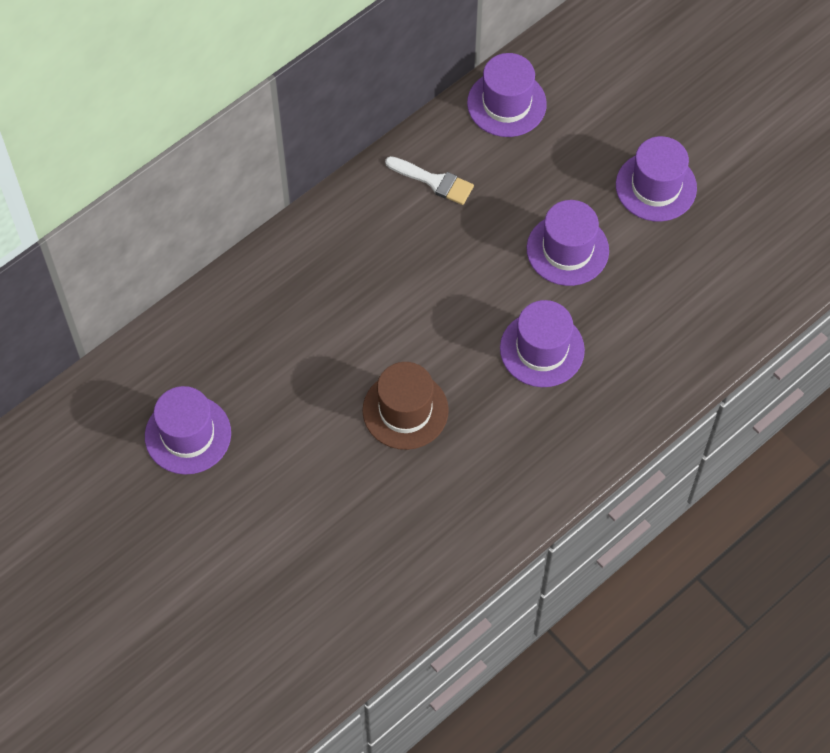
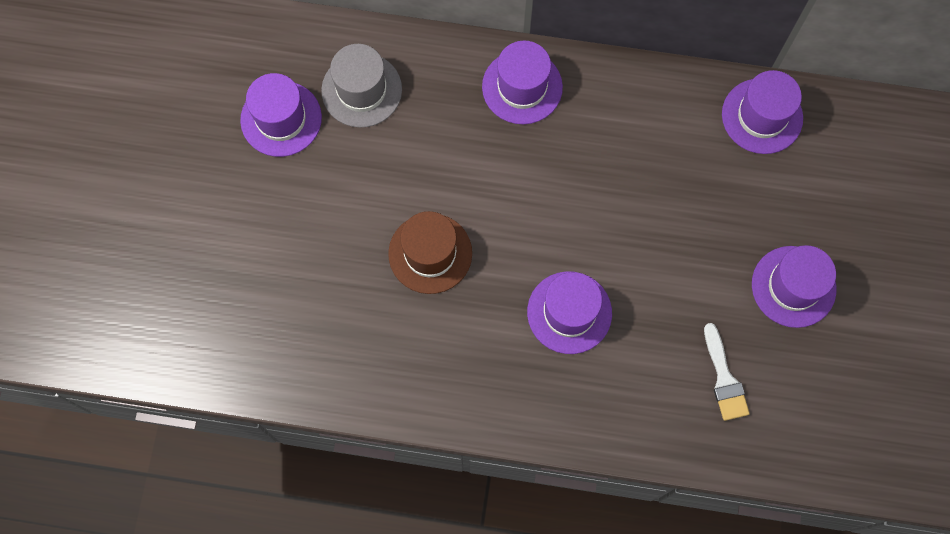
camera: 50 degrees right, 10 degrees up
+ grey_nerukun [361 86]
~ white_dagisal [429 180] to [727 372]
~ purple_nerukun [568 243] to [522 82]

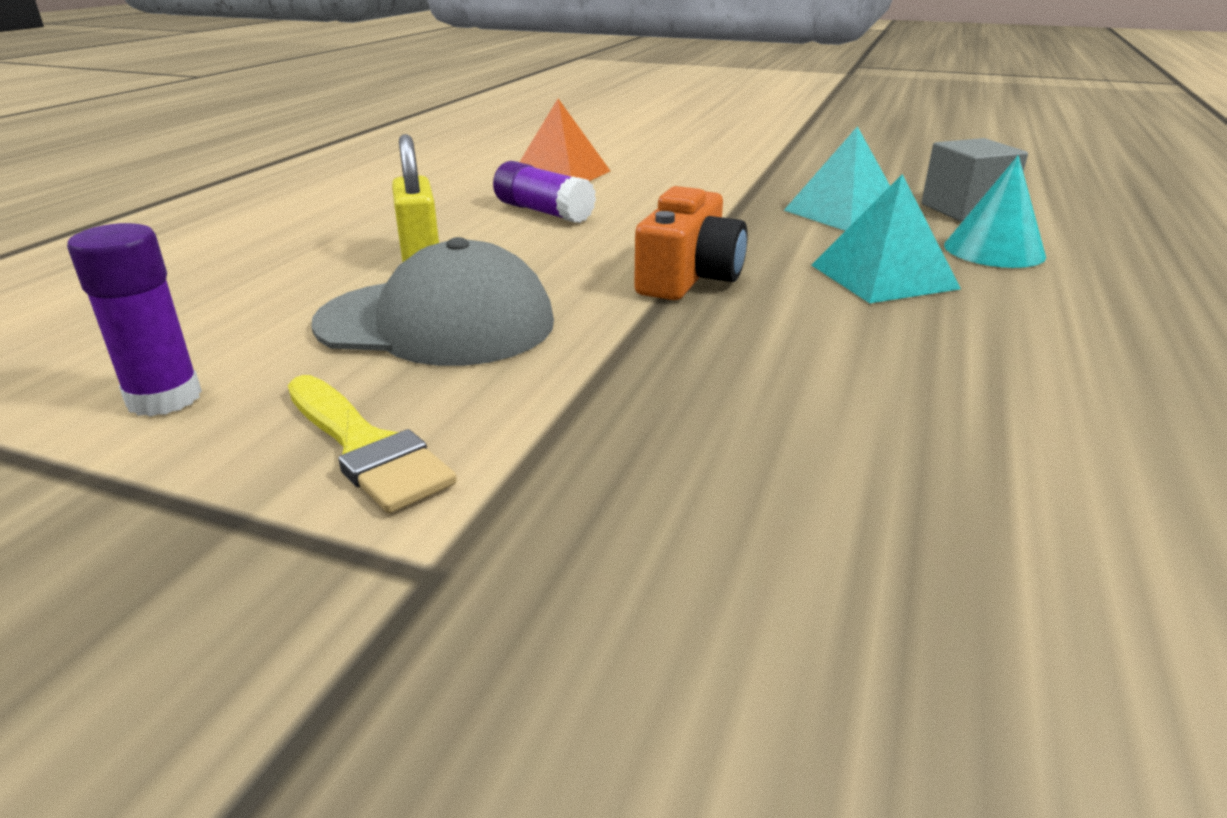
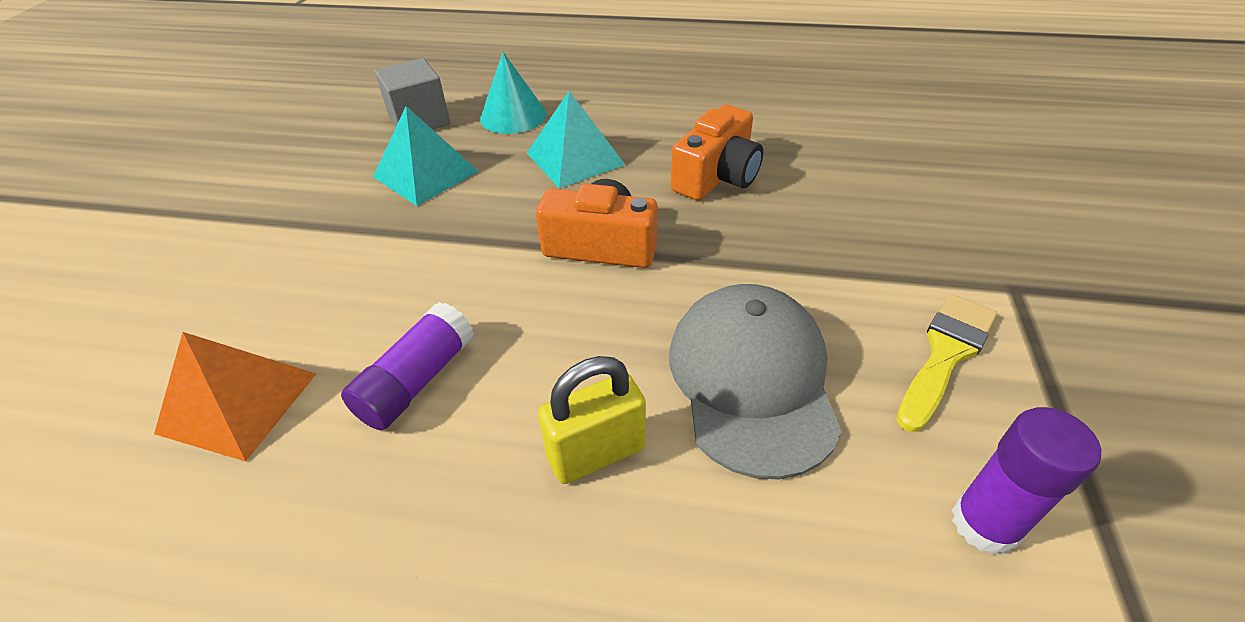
camera: 100 degrees left, 15 degrees up
+ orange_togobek [717 152]

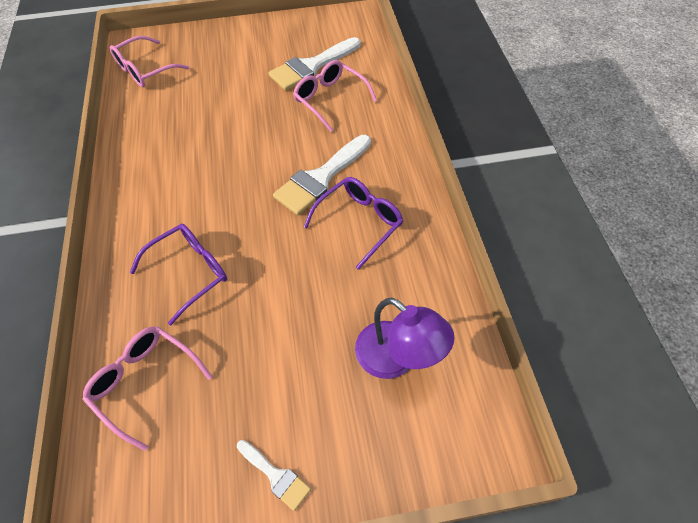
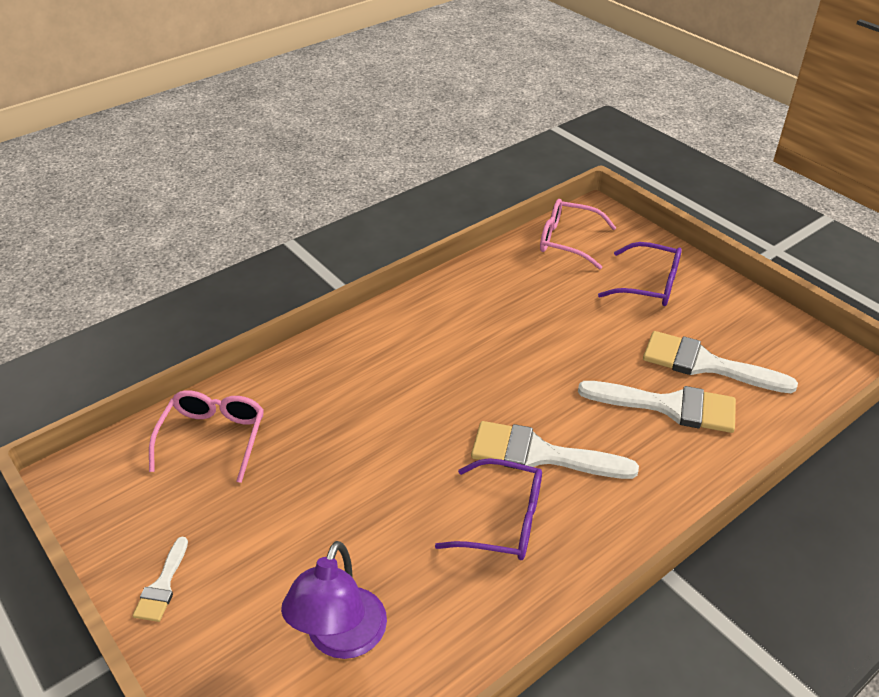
camera: 60 degrees right, 15 degrees down
~ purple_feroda [178 274] to [640 274]
~ pink_feroda [335 96] to white_dagisal [657 407]

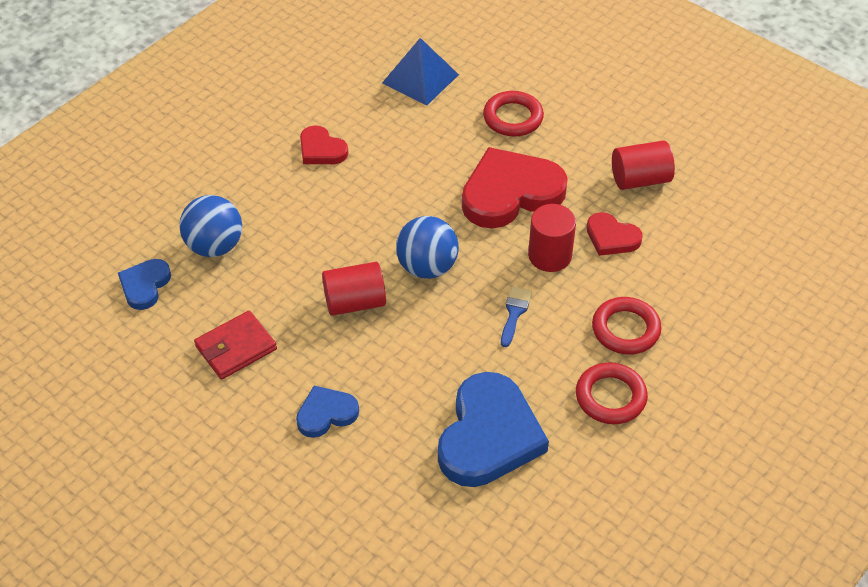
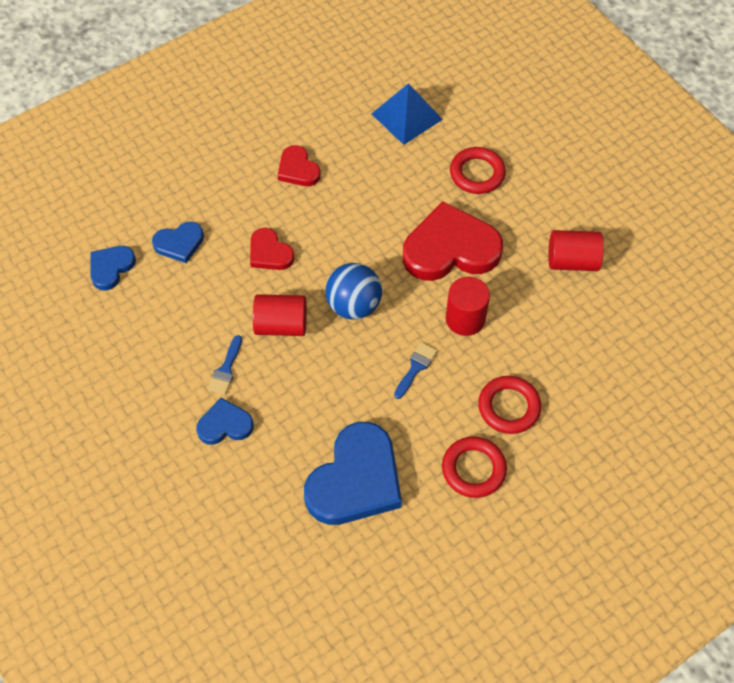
camera: 15 degrees right, 10 degrees up
- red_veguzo [235 345]
+ blue_dagisal [225 365]
~ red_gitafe [615 234] to [272 249]
~ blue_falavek [210 226] to blue_gitafe [178 242]

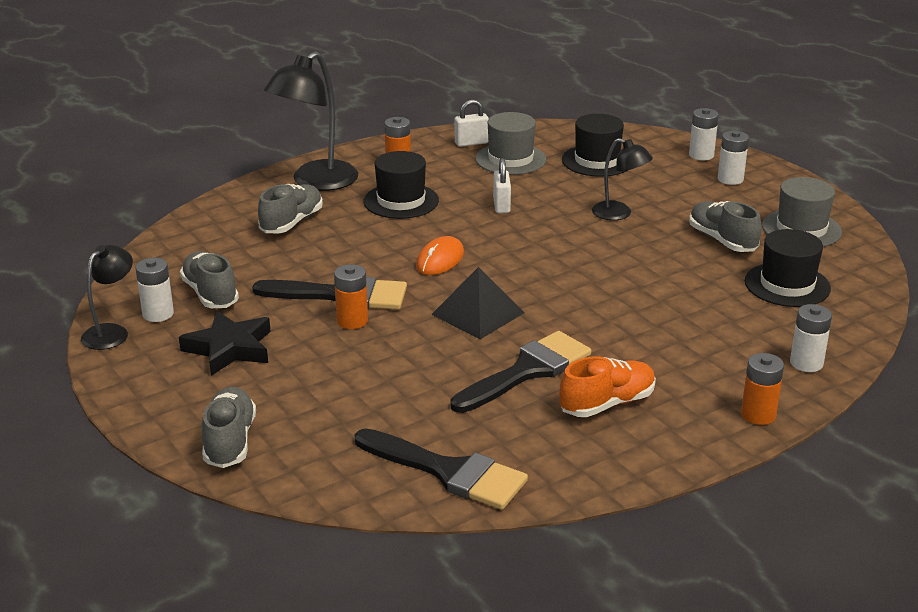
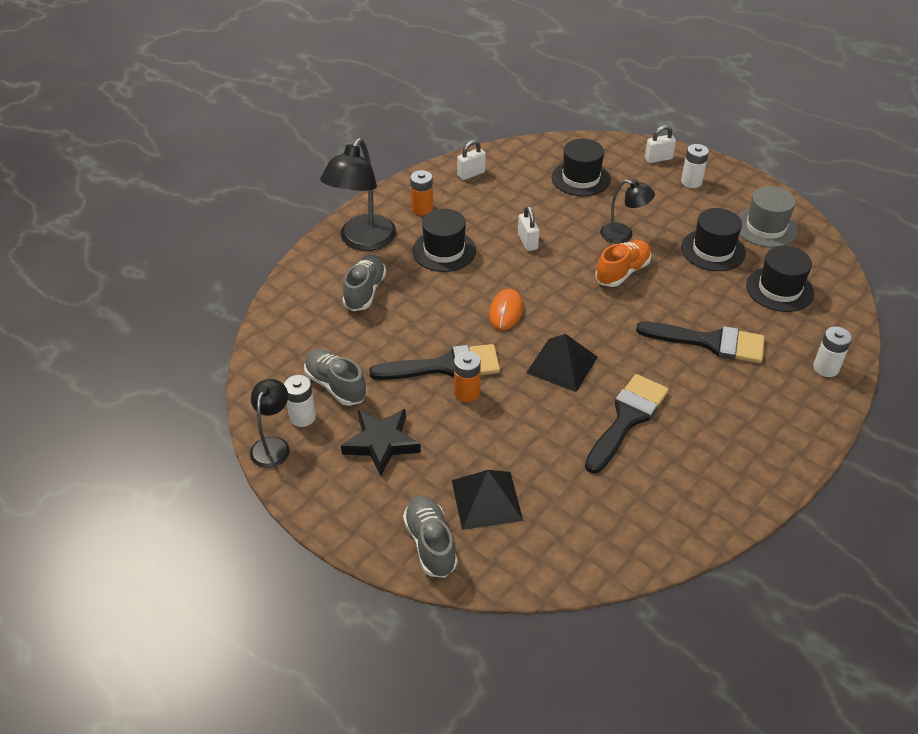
camera: 15 degrees left, 15 degrees up
- grey_nerukun [510 143]
- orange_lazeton [762 389]
+ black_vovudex [487 500]
~ black_dagisal [441 469] to [700 342]
~ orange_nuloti [607 386] to [623 263]
~ white_lazeton [704 134] to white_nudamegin [660 144]
~ grey_nuloti [725 226] to black_nerukun [713 239]

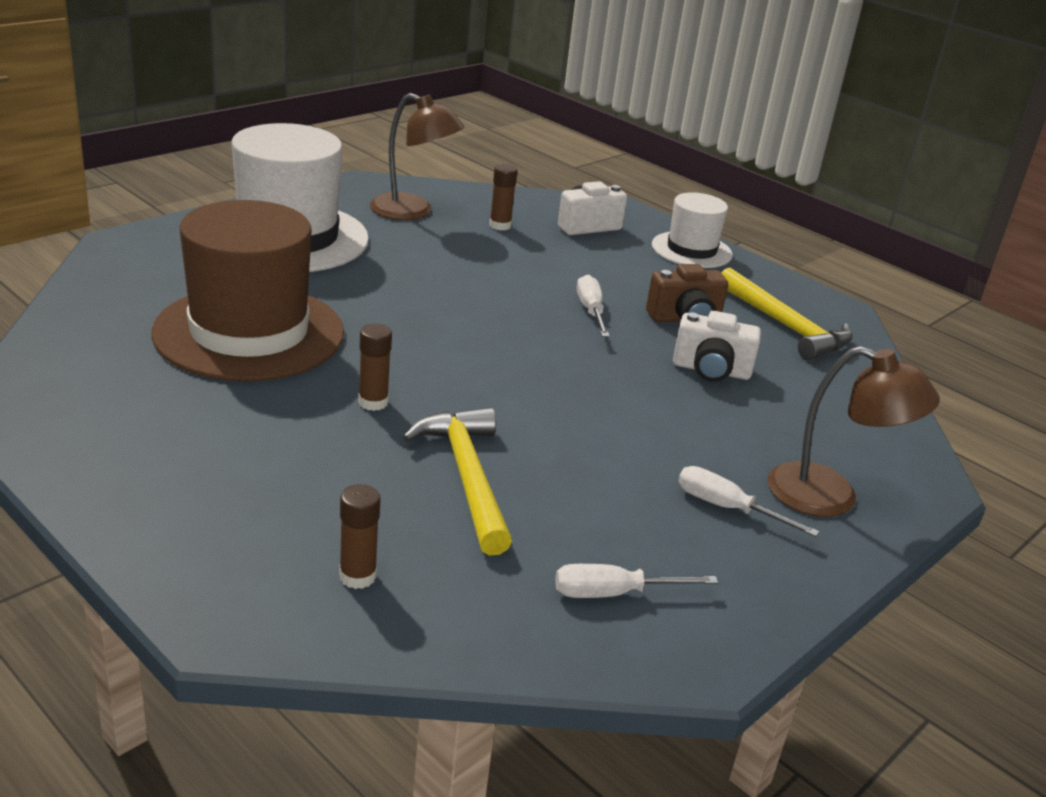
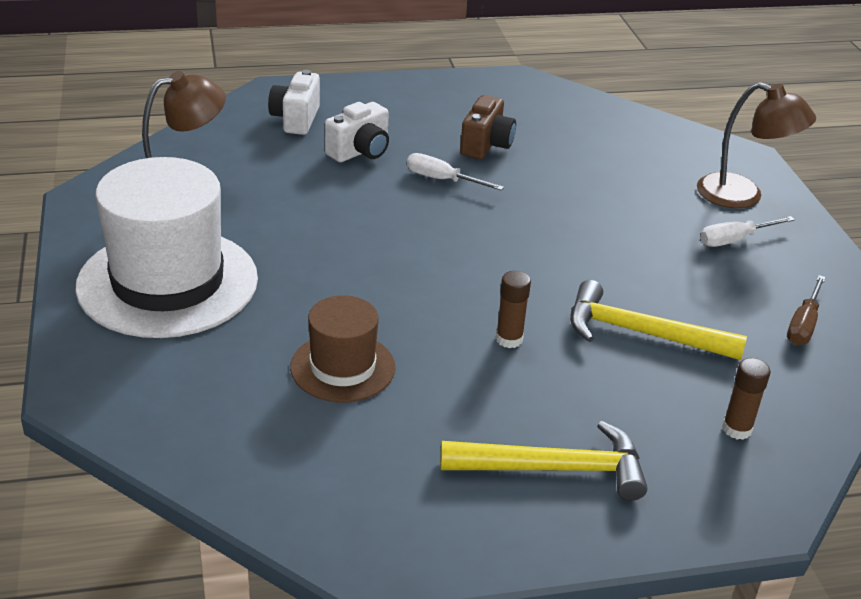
camera: 55 degrees left, 5 degrees up
- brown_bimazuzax [503 197]
- white_nerukun [692 230]
~ white_togobek [717 346] to [357 132]
~ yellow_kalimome [787 314] to [544 461]
~ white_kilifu [636 581] to brown_kilifu [806 310]
~ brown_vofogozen [854 431] = [756 145] 60 degrees clockwise
~ brown_nerukun [247 290] = [342 348] x0.54

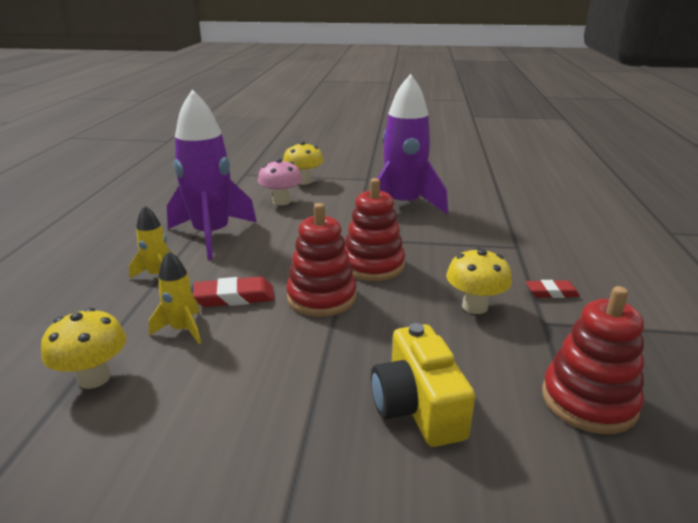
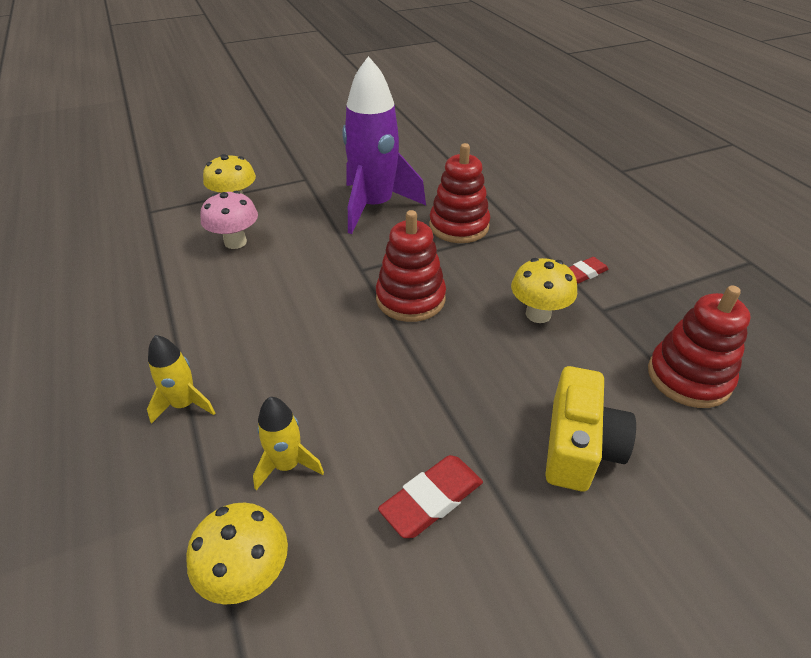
camera: 30 degrees left, 15 degrees up
- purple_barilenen [212 175]
~ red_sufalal [233 292] to [430 496]
~ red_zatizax [321 260] to [459 193]
~ yellow_togobek [423 385] = [590 428] 120 degrees counterclockwise

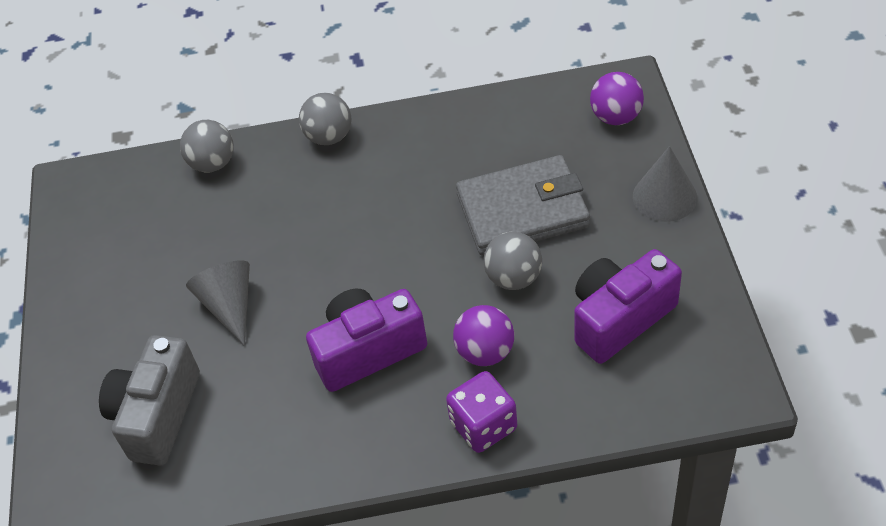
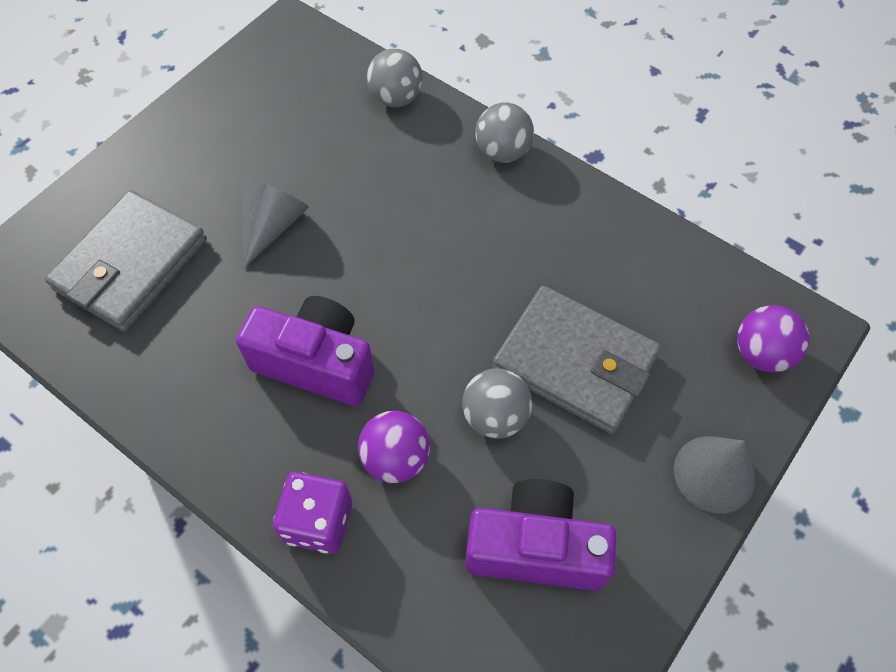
camera: 40 degrees right, 10 degrees up
~ grey_togobek [149 400] to grey_veguzo [126 261]

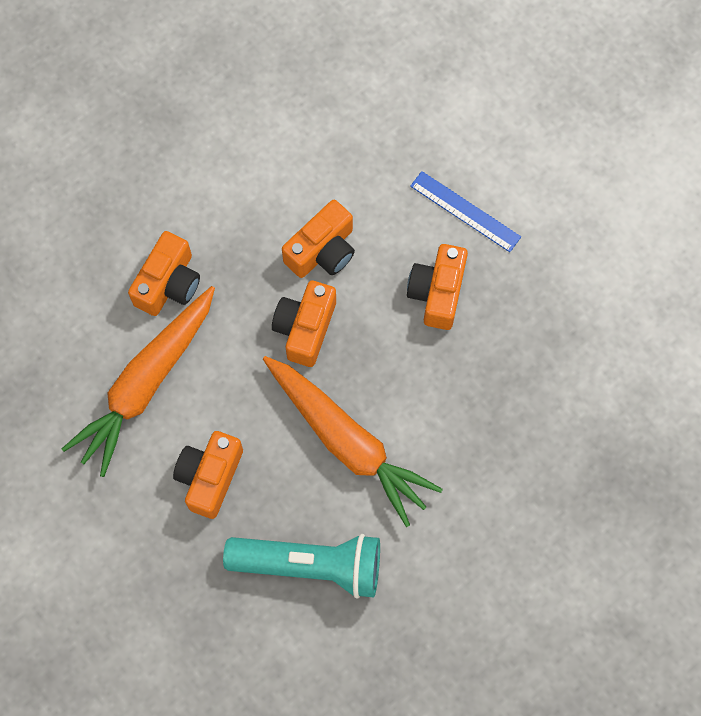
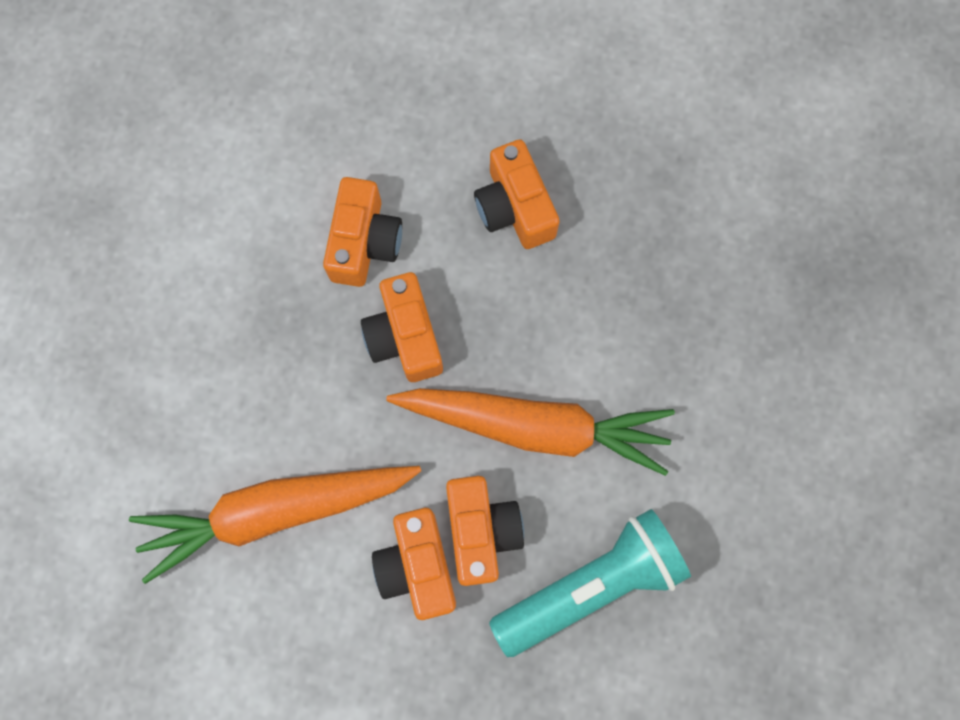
camera: 35 degrees left, 5 degrees up
- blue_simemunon [465 211]
~ orange_togobek [164 273] to [485 531]
~ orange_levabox [138 381] = [275 525] 75 degrees clockwise

